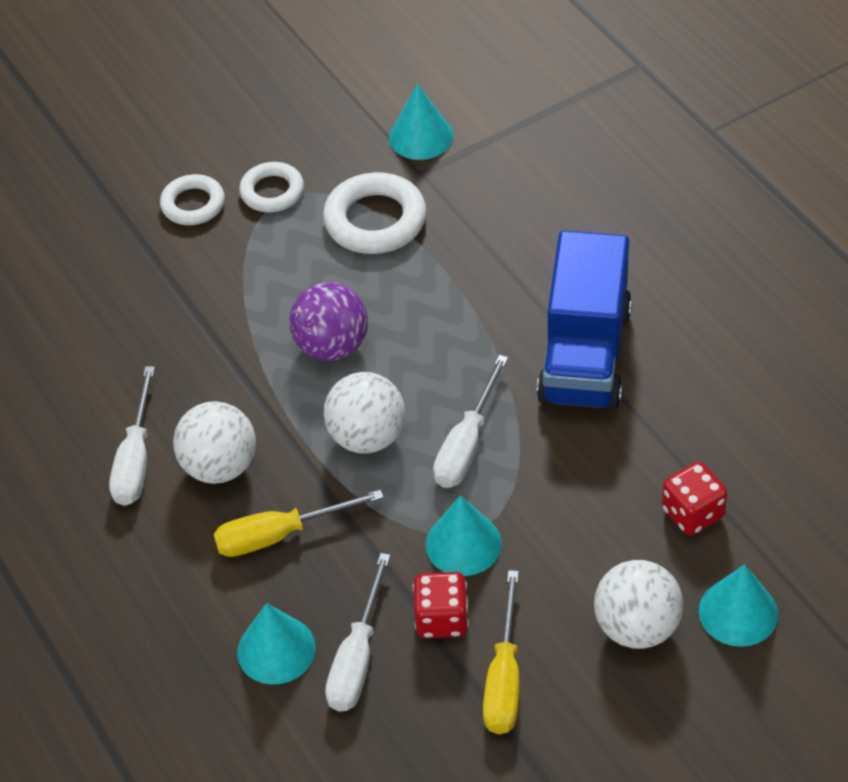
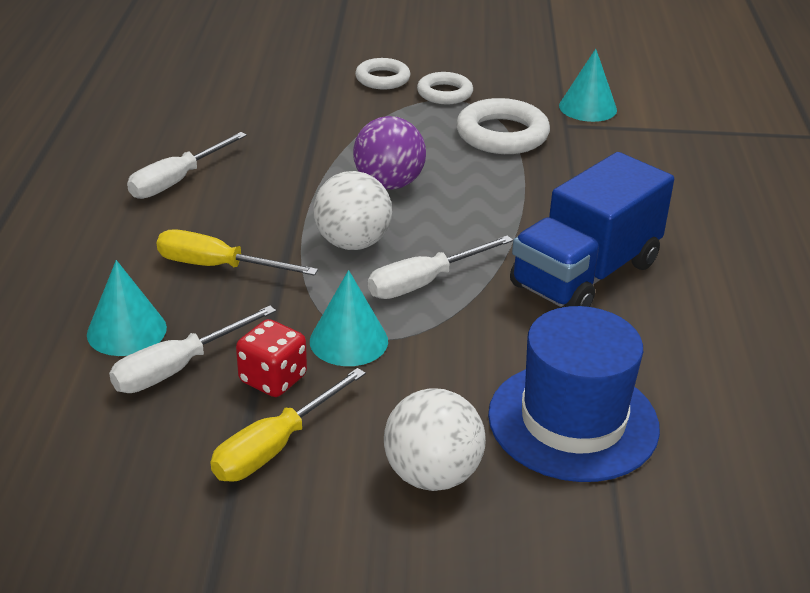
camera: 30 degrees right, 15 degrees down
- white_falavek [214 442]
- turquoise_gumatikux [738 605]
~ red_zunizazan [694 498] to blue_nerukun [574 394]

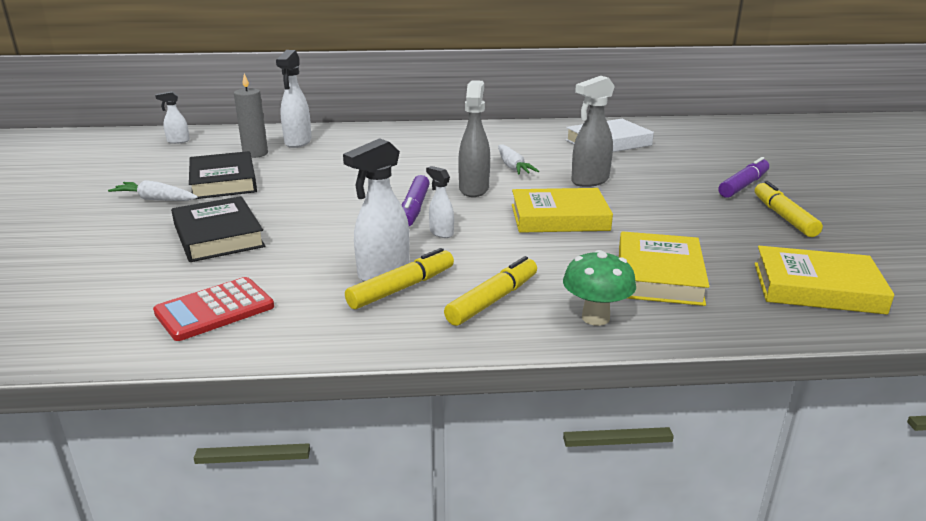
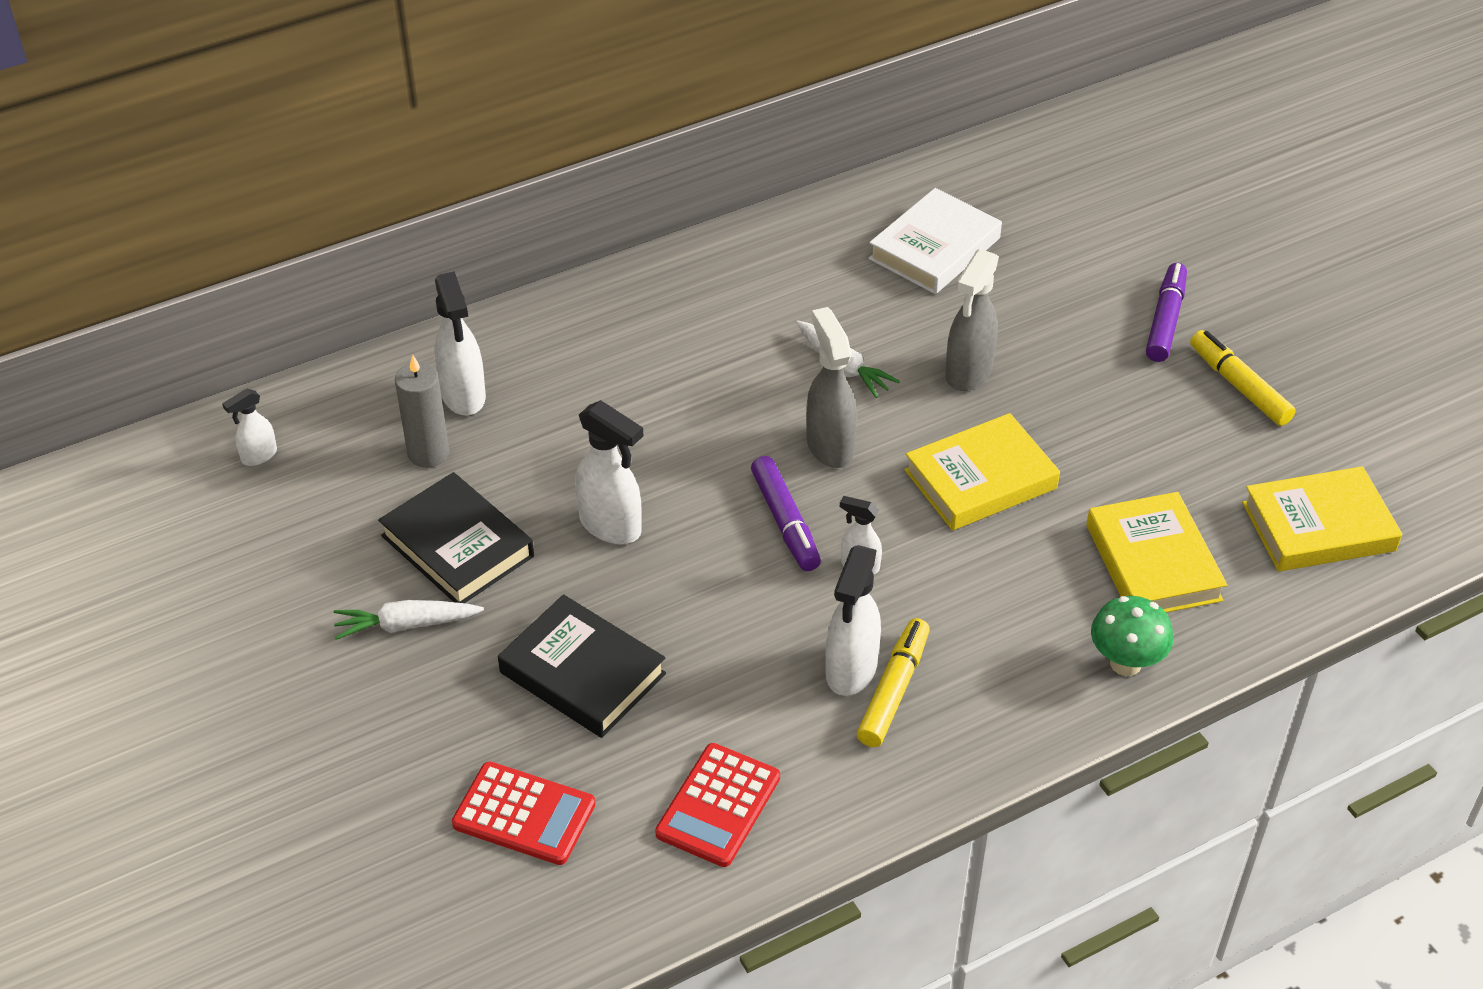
camera: 25 degrees left, 20 degrees up
- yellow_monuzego [490 291]
+ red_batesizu [523 813]
+ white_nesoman [609 472]

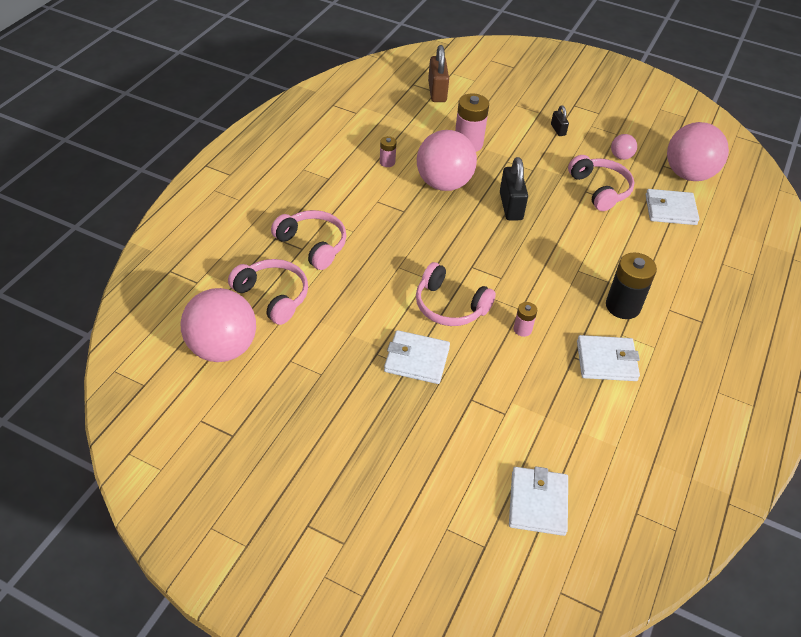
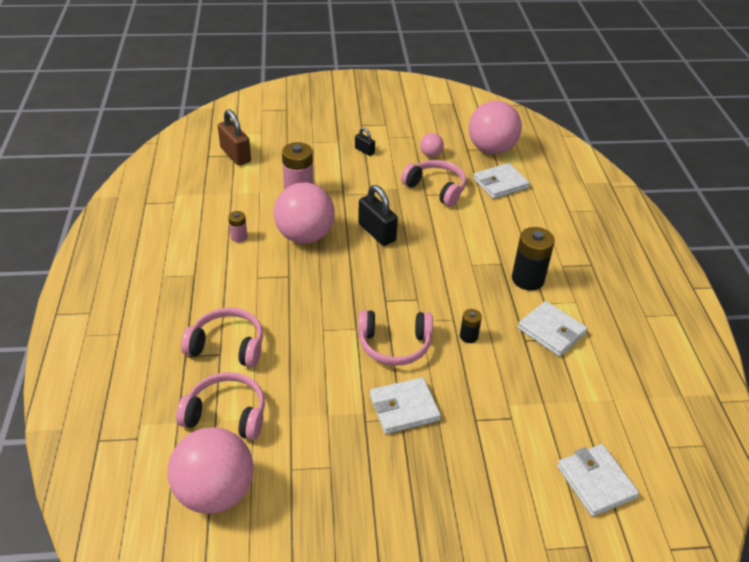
camera: 30 degrees left, 5 degrees down
~ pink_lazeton [525 319] to black_lazeton [471 326]
~ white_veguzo [608 358] = [553 328] 75 degrees clockwise

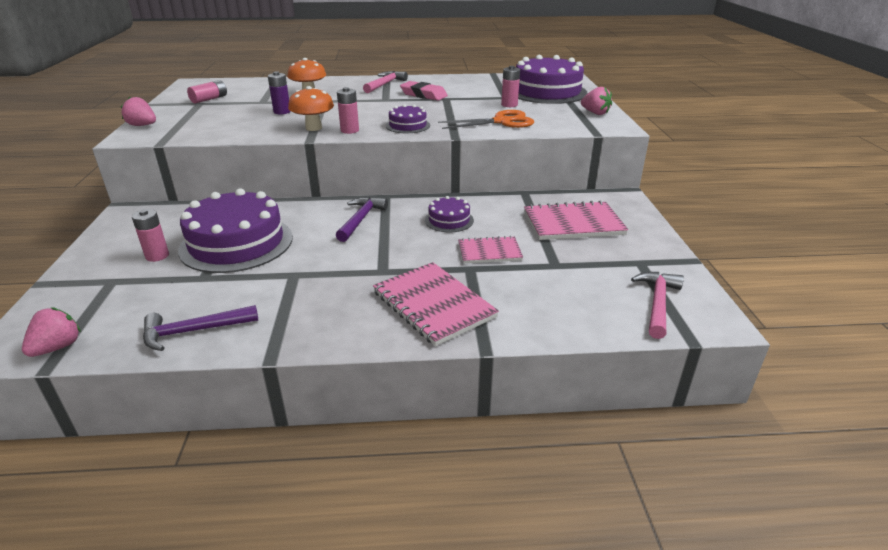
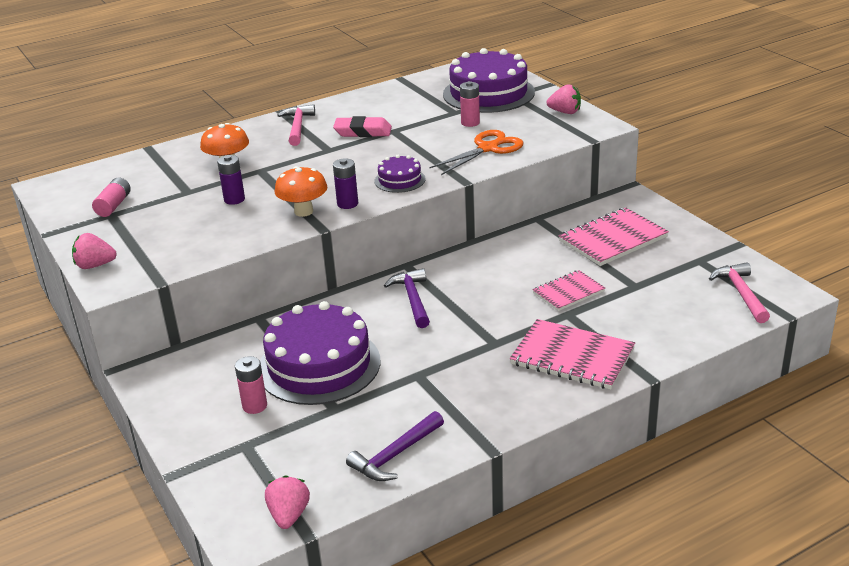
camera: 25 degrees left, 0 degrees up
- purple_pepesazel [449 214]
~ pink_lazeton [348 110] to purple_lazeton [345 184]

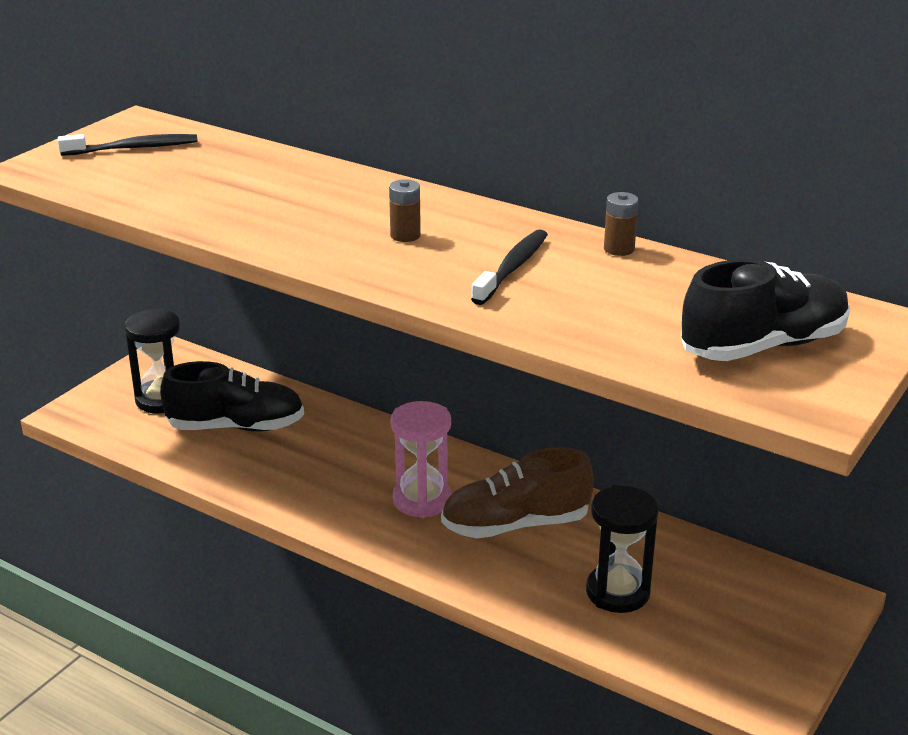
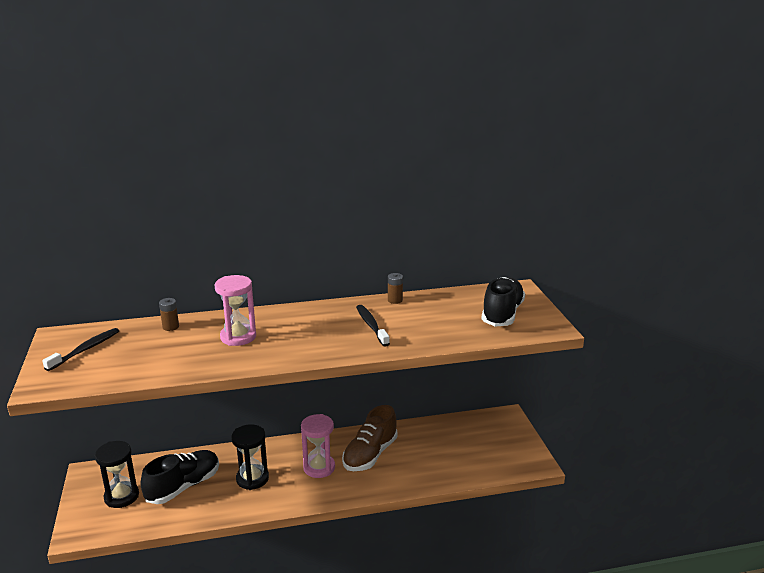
camera: 45 degrees left, 5 degrees down
+ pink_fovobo [235 310]
~ brown_lazeton [405 210] to [169 314]
~ black_fovobo [622 549] to [250 457]

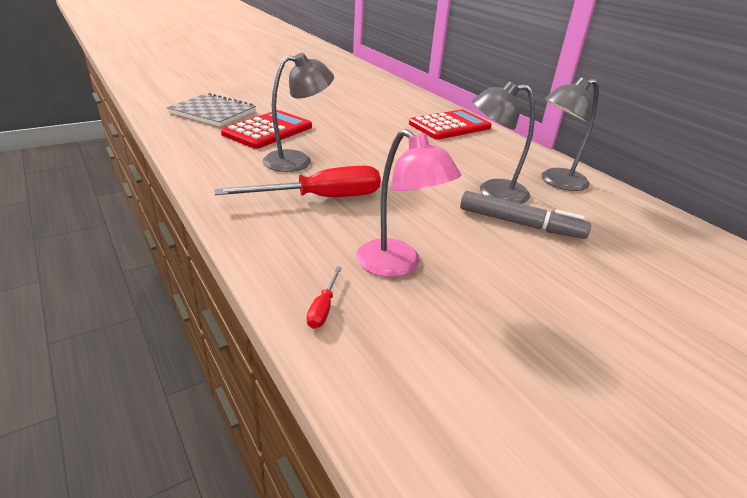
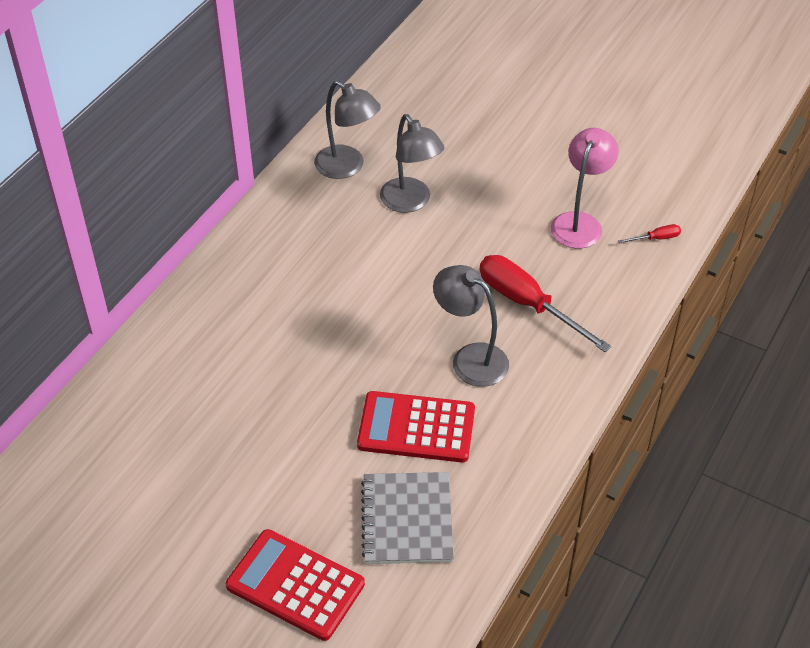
camera: 115 degrees left, 15 degrees up
- grey_monuzego [525 215]
~ red_batesizu [450 124] to [295 585]

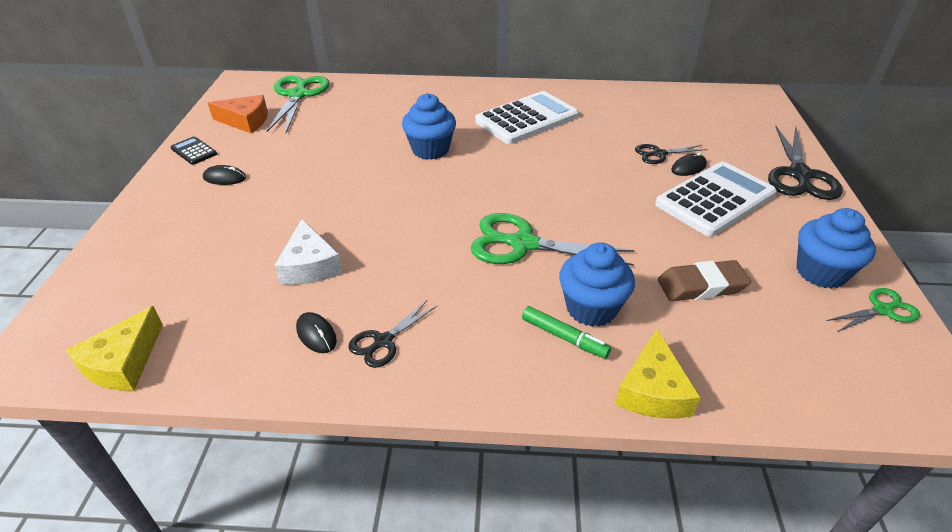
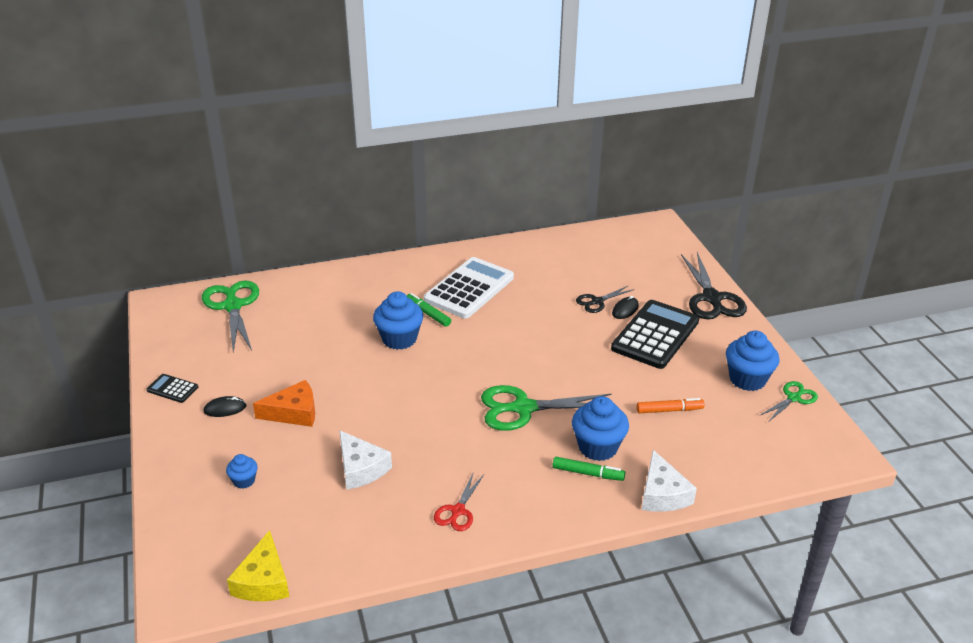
camera: 20 degrees left, 5 degrees down
- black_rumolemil [316 332]
+ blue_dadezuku [242 471]
+ green_monuzego [429 310]
~ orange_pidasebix [238 114] to [284 403]
~ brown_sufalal [704 280] to orange_monuzego [670 405]
~ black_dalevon [393 334] to red_dalevon [459 502]
~ yellow_pidasebix [658 373] to white_pidasebix [669 481]
~ white_batesizu [716 199] to black_batesizu [655 334]

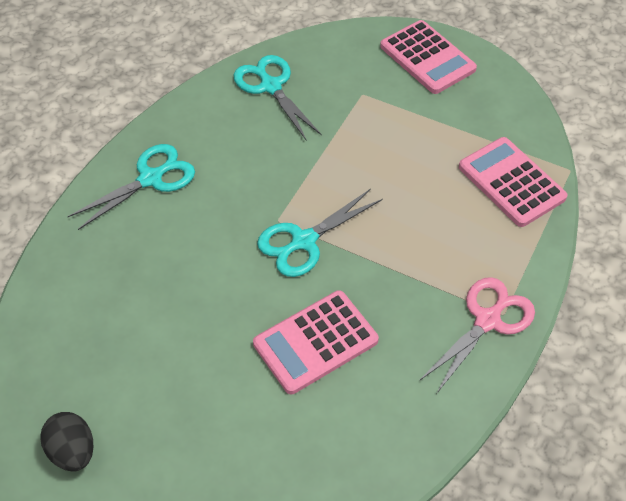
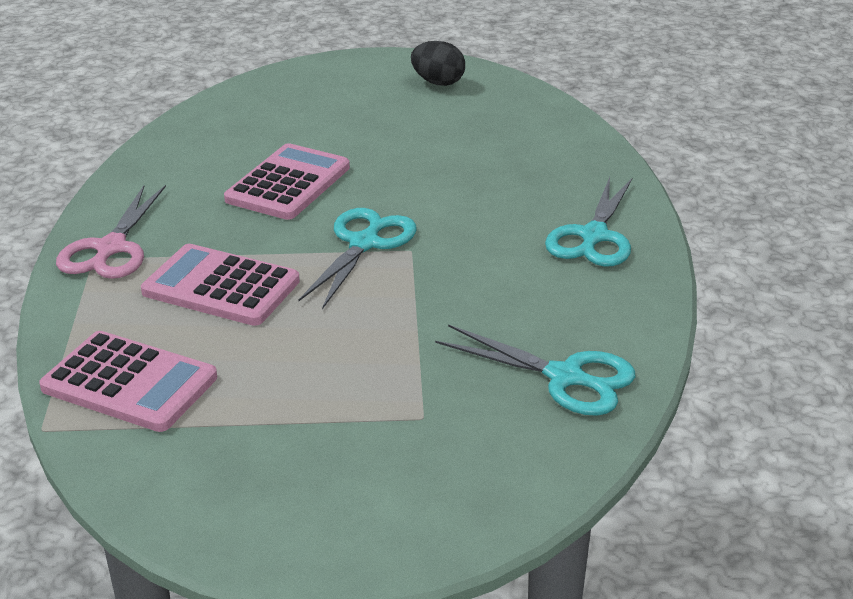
camera: 150 degrees right, 20 degrees down
~ pink_batesizu [428 57] to [220 285]

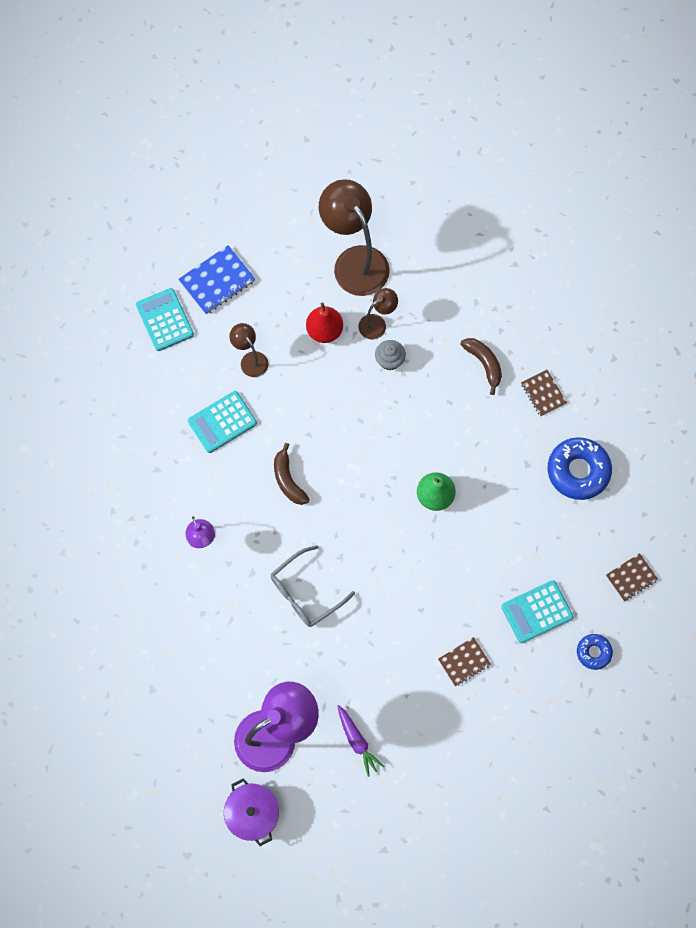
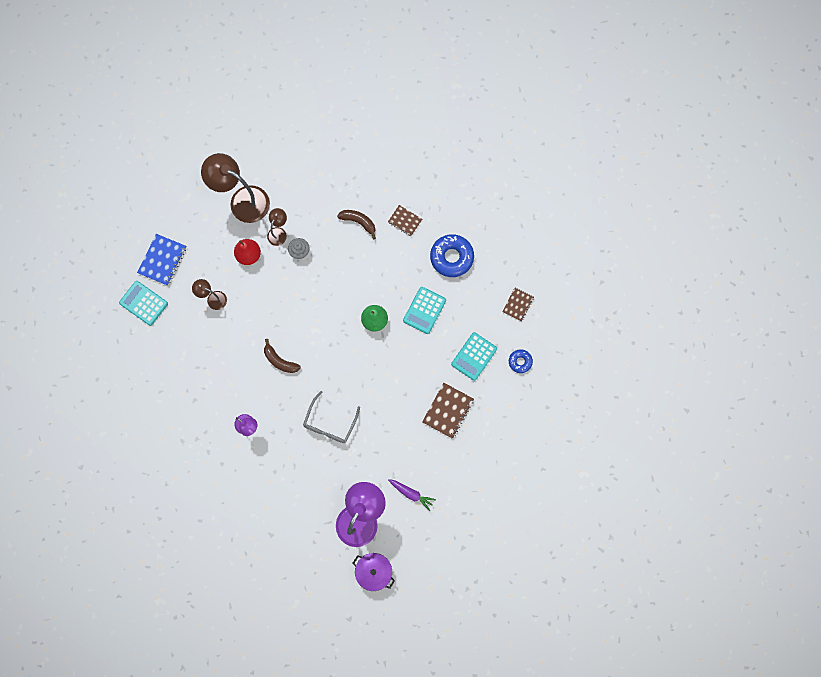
camera: 30 degrees left, 5 degrees up
~ turquoise_batesizu [222 422] to [424 310]
~ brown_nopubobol [464 661] = [448 411] x1.58

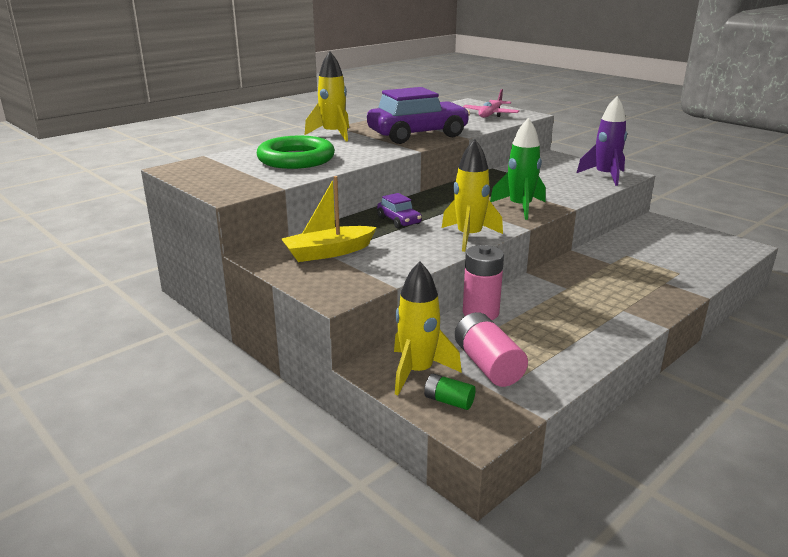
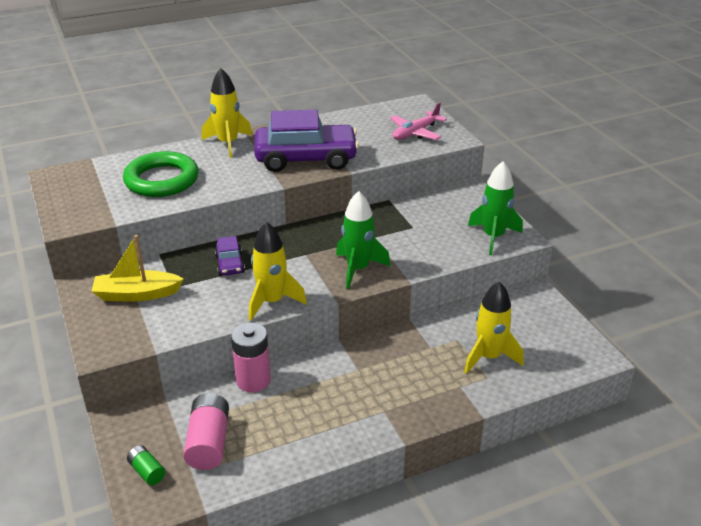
camera: 20 degrees right, 10 degrees up
~ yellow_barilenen [428 328] to [494 327]
~ purple_barilenen [602 141] to green_barilenen [495 208]

